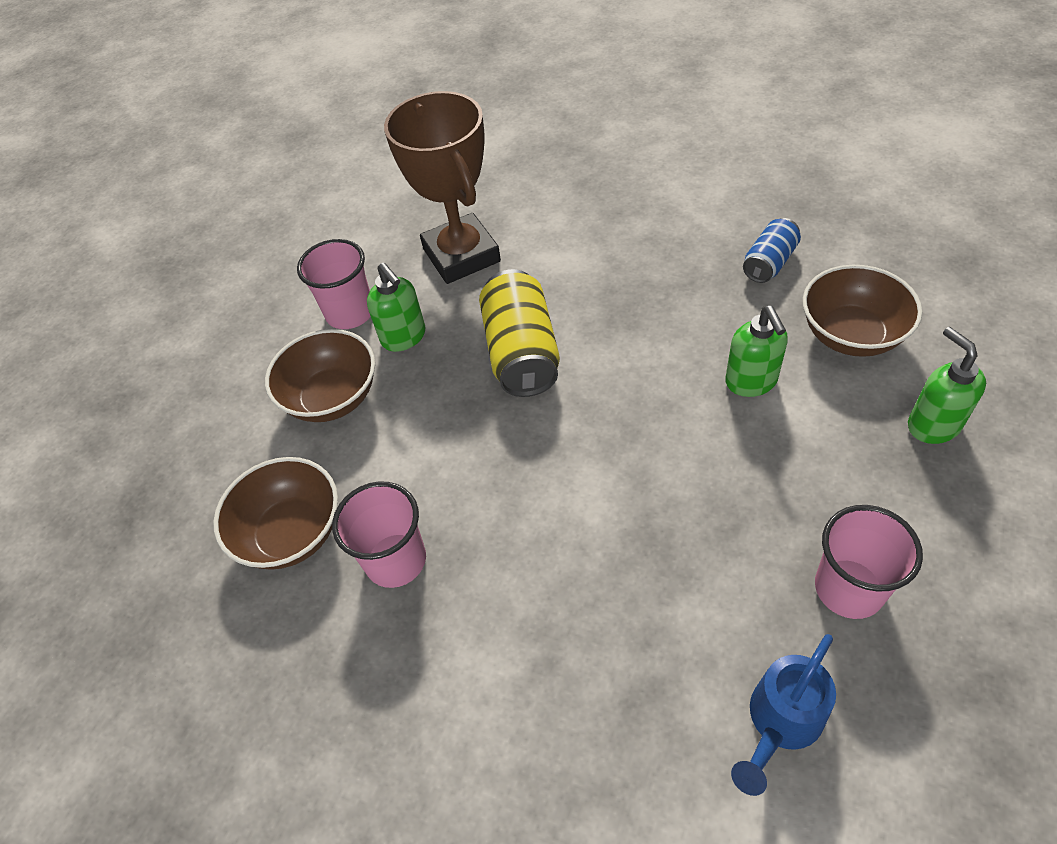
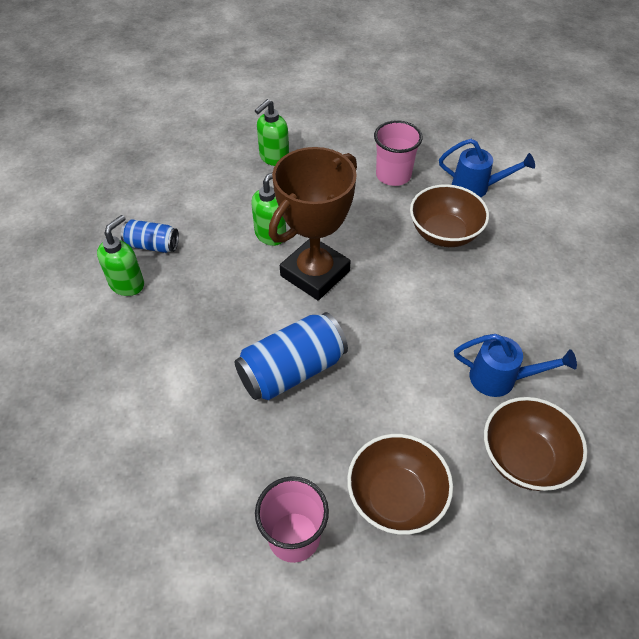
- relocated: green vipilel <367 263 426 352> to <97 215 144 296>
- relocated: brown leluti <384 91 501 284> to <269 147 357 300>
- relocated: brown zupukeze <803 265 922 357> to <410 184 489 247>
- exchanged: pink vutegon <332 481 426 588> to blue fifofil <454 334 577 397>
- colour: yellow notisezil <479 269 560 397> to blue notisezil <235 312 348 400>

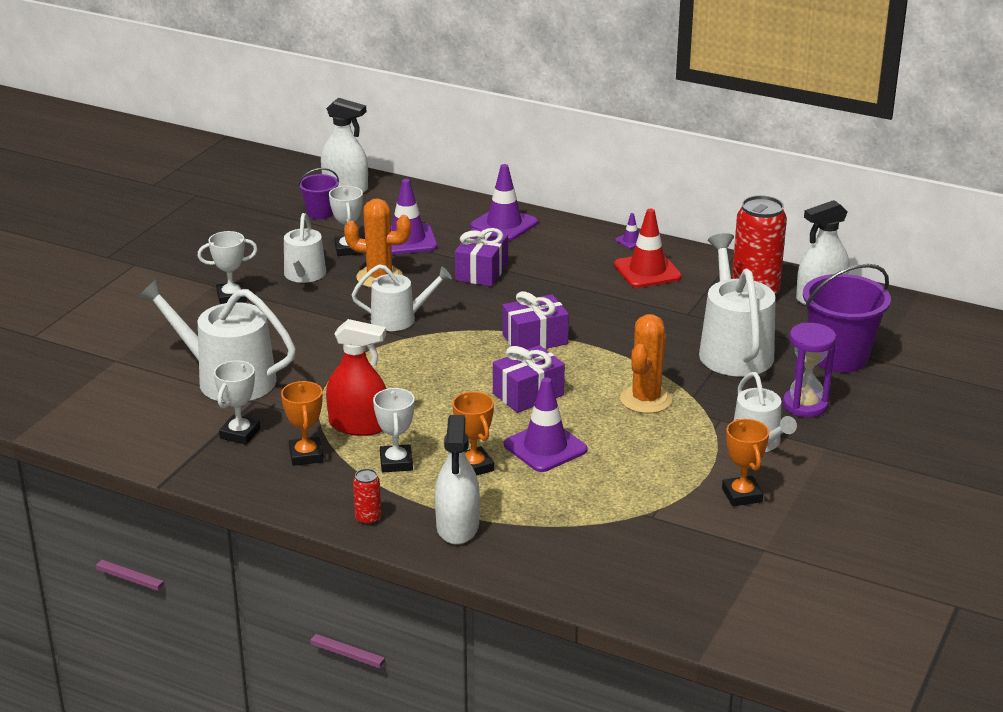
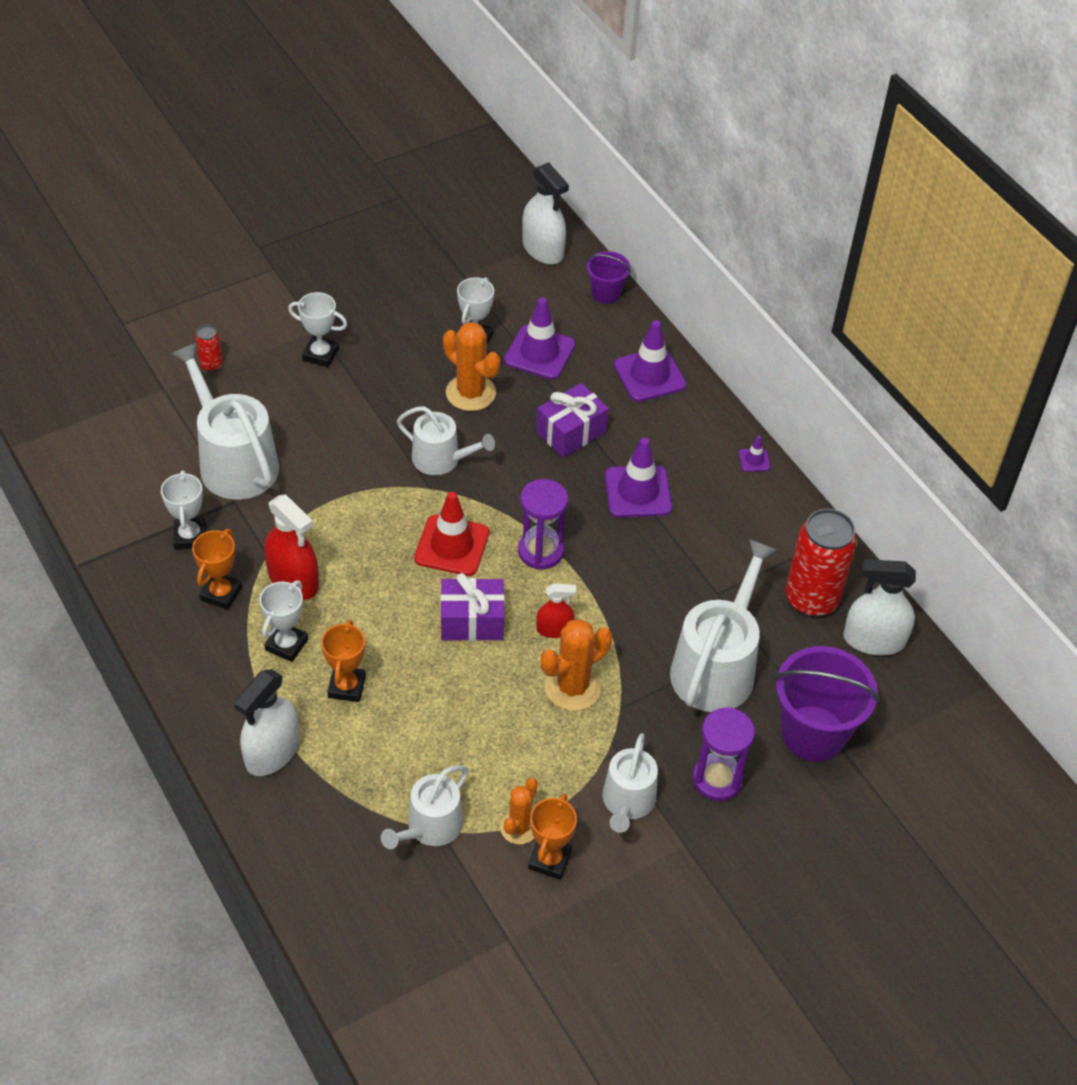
- appeared: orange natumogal <500 778 538 845>
- appeared: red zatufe <536 584 577 638>
- relocated: white fifofil <284 213 326 283> to <381 765 468 849>
- relocated: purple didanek <298 168 339 219> to <586 251 631 304>
- relocated: red notisezil <353 469 381 525> to <195 325 223 372>
- relocated: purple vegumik <504 378 588 472> to <605 438 672 517>
- relocated: red vegumik <614 209 682 288> to <414 492 489 576>
- exchanged: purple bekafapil <502 291 569 349> to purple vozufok <518 479 568 570>
- spun: white leluti <214 360 260 445> = <161 470 206 549> 60 degrees counterclockwise

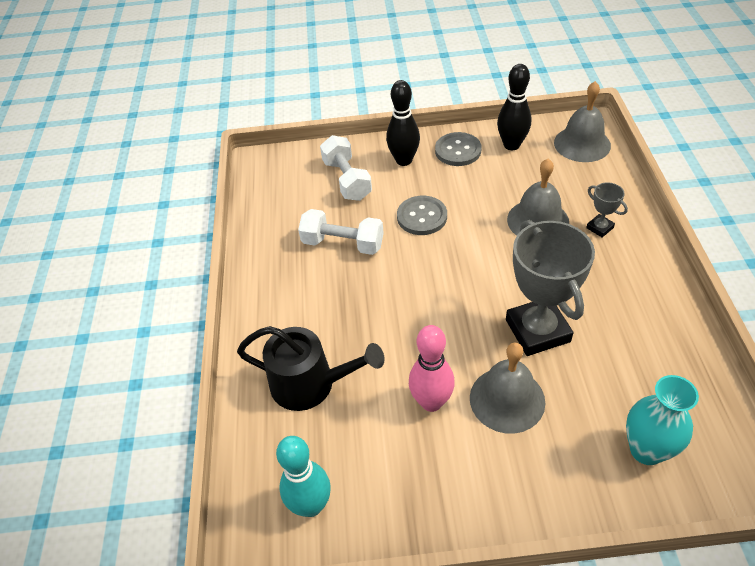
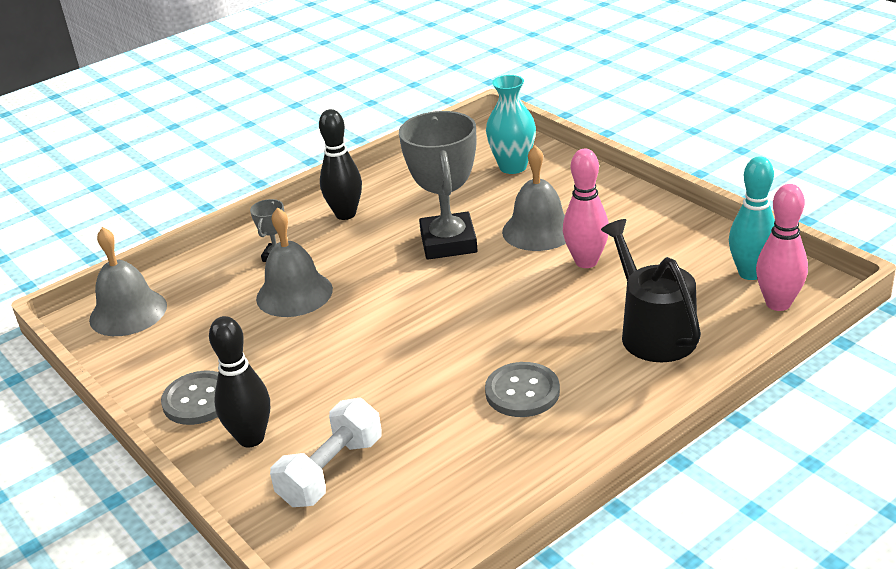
- missing: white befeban <298 209 384 255>
- appeared: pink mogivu <756 184 808 311>
- relocated: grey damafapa <397 196 447 235> to <485 362 560 417>
- relocated: black mogivu <497 64 531 150> to <319 109 362 220>
- spun: grey leluti <506 220 595 356> = <399 111 478 260> 45 degrees counterclockwise

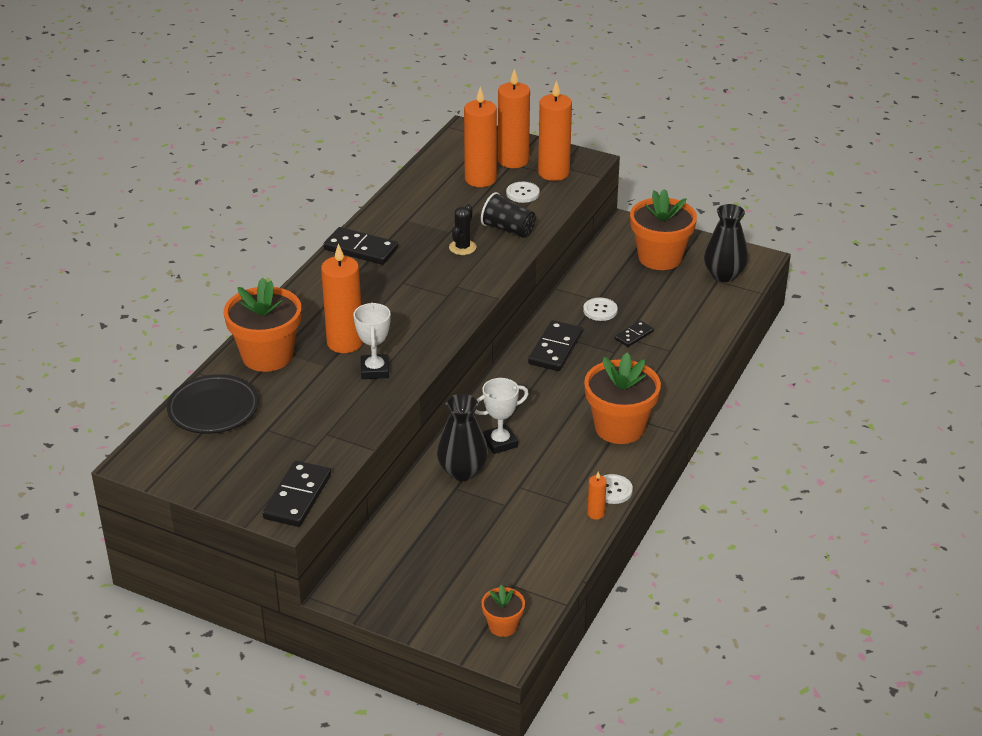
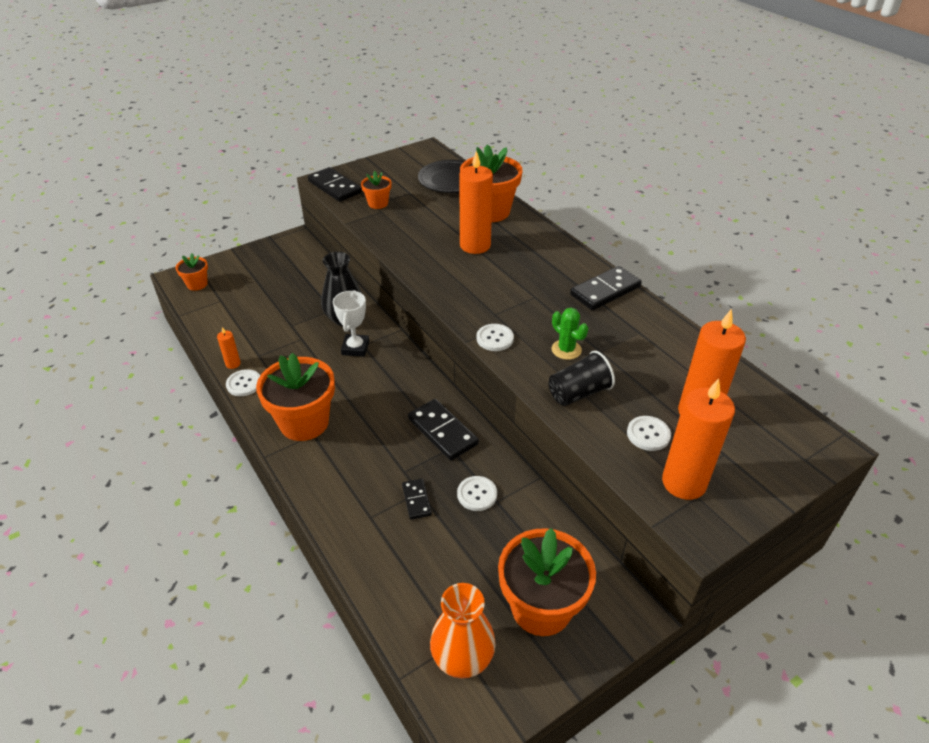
- missing: white leluti <353 303 391 379>
- missing: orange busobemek <498 69 530 168>
- appeared: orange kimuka <361 171 392 209>
- appeared: white damafapa <476 324 514 351>
- colour: black natumogal <449 204 477 255> to green natumogal <552 308 588 360>
- colour: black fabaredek <704 204 748 282> to orange fabaredek <430 583 496 678>

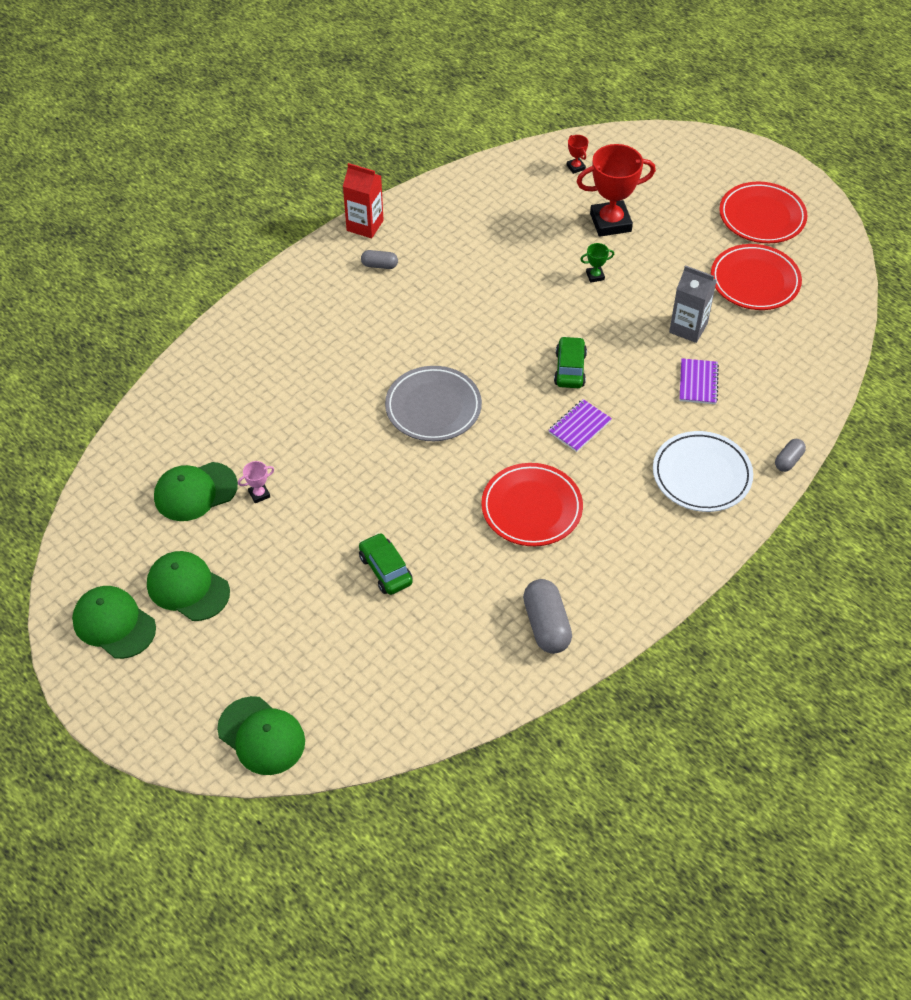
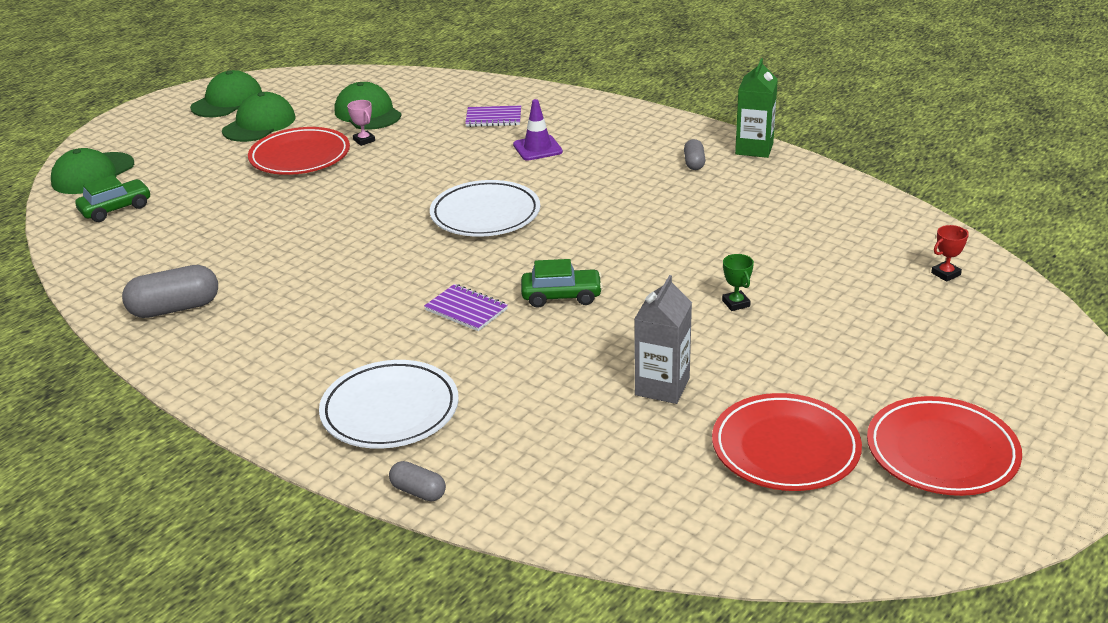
- missing: red leluti <576 144 656 237>
- appeared: purple vegumik <513 99 563 161>
- relocated: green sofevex <359 533 413 595> to <75 175 151 222>
- relocated: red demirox <481 463 583 546> to <248 127 350 175>
- relocated: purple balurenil <679 358 719 404> to <465 105 521 127>
- colour: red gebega <343 163 384 238> to green gebega <735 58 778 158>
- colour: grey demirox <385 366 482 441> to white demirox <430 180 540 237>

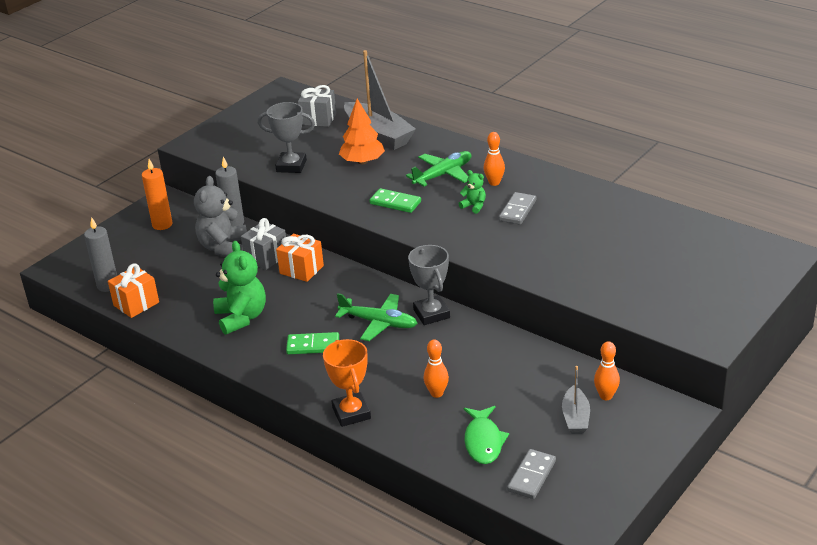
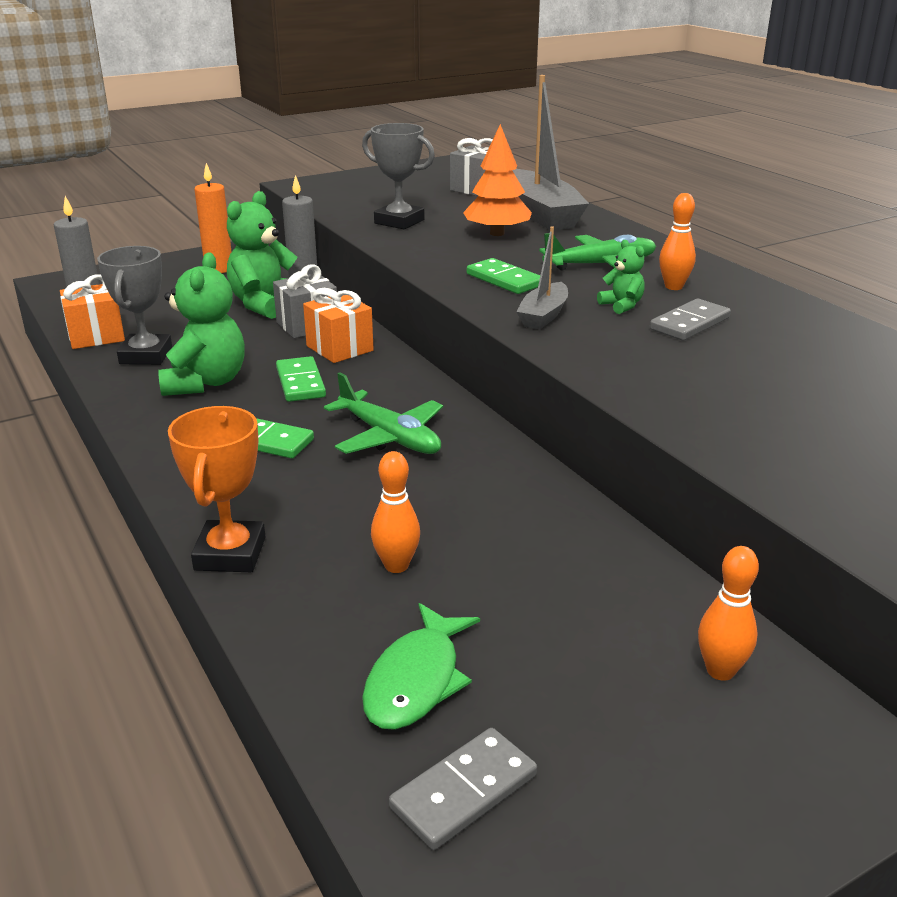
- appeared: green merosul <276 356 326 402>
- relocated: grey leluti <408 245 450 325> to <97 246 172 365>
- relocated: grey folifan <562 366 590 434> to <517 226 568 329>
- colour: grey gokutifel <194 176 247 257> to green gokutifel <227 191 298 319>

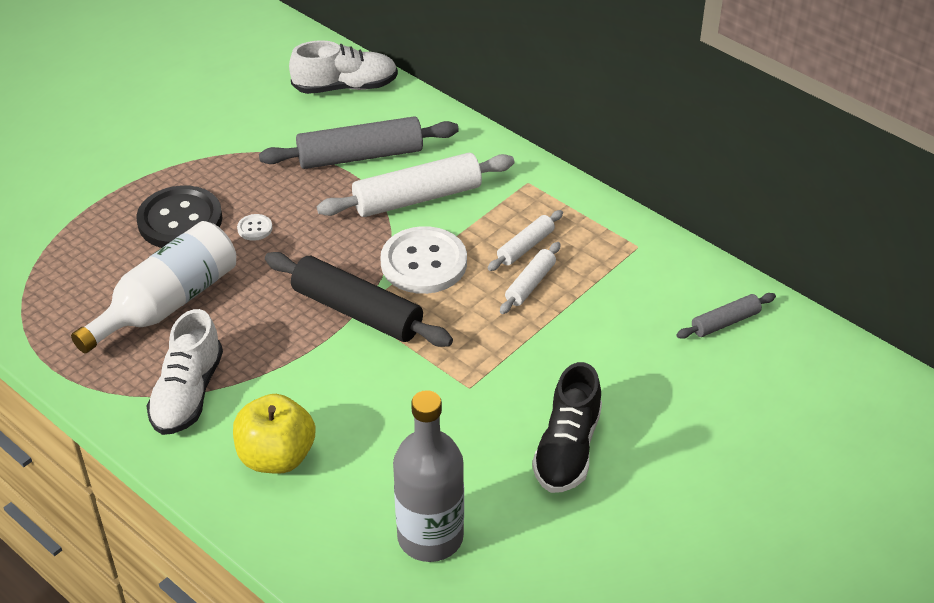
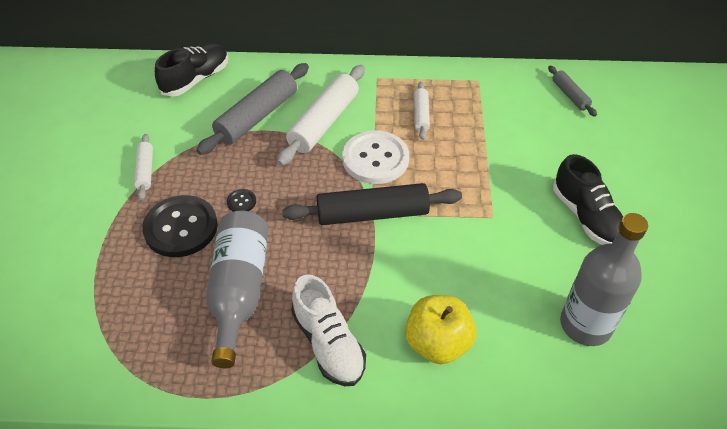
- relocated: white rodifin <500 242 561 314> to <134 134 153 200>
- colour: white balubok <71 221 236 354> to grey balubok <206 211 269 368>
- colour: white damafapa <237 214 273 241> to black damafapa <227 189 256 212>
- colour: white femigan <289 40 398 94> to black femigan <155 43 229 96>
- spun: grey rodifin <677 293 776 339> = <548 65 597 117> 45 degrees counterclockwise

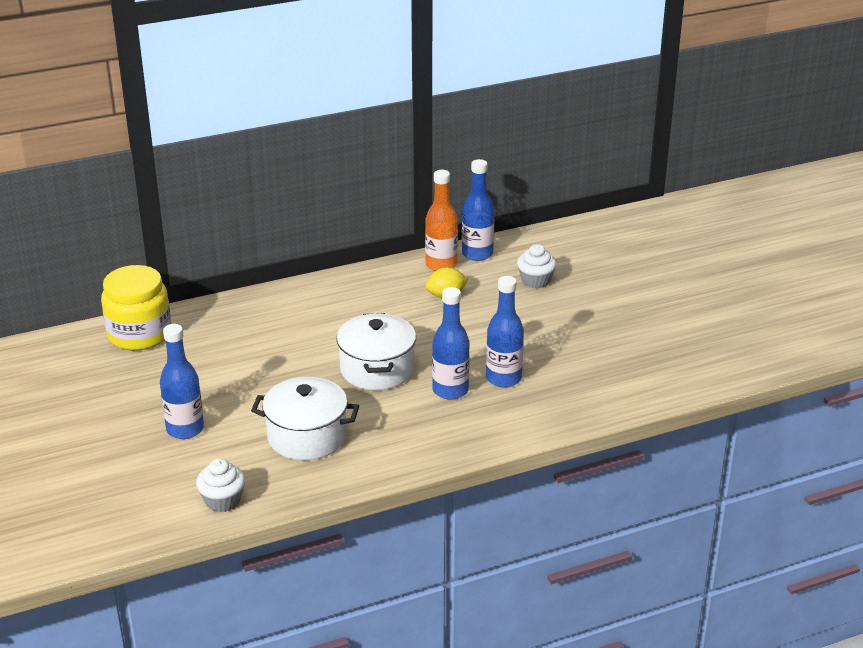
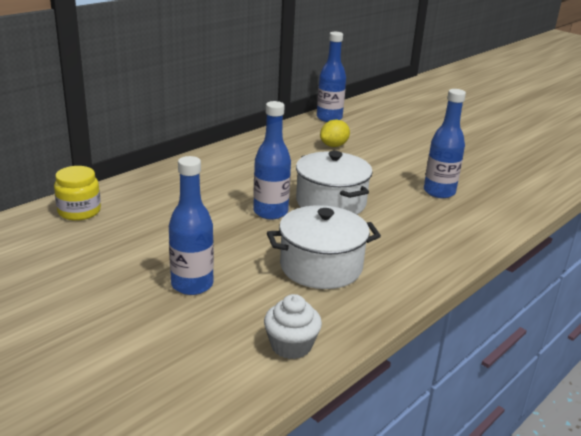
- missing: orange balubok <425 170 458 271>
- missing: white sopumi <517 244 557 289>
- relocated: blue balubok <432 287 470 400> to <253 101 291 219>
- size: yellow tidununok <101 265 171 351> = <54 166 101 221> x0.62

